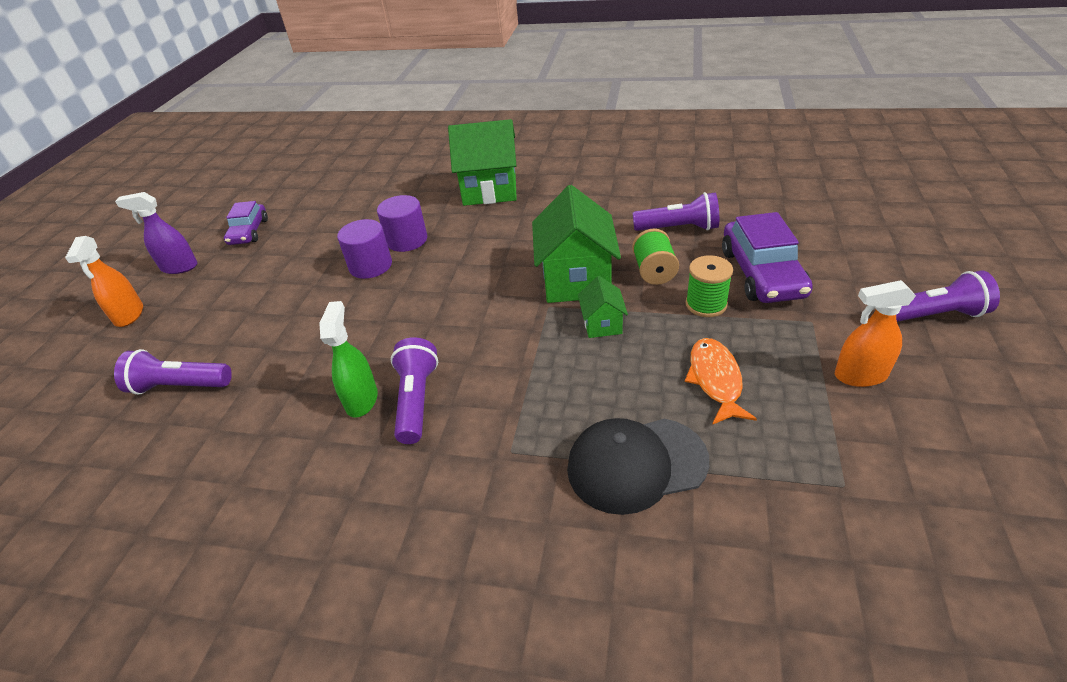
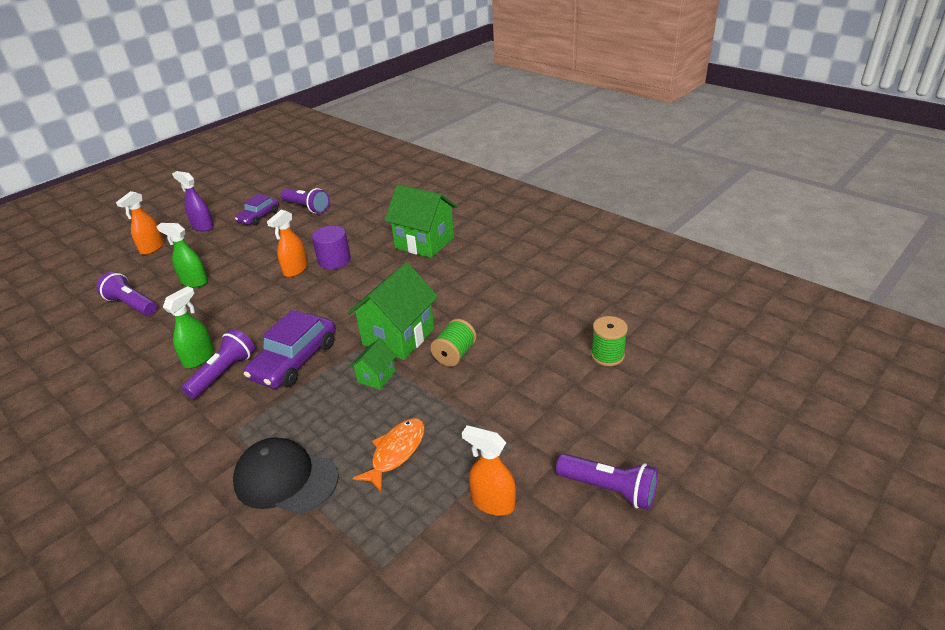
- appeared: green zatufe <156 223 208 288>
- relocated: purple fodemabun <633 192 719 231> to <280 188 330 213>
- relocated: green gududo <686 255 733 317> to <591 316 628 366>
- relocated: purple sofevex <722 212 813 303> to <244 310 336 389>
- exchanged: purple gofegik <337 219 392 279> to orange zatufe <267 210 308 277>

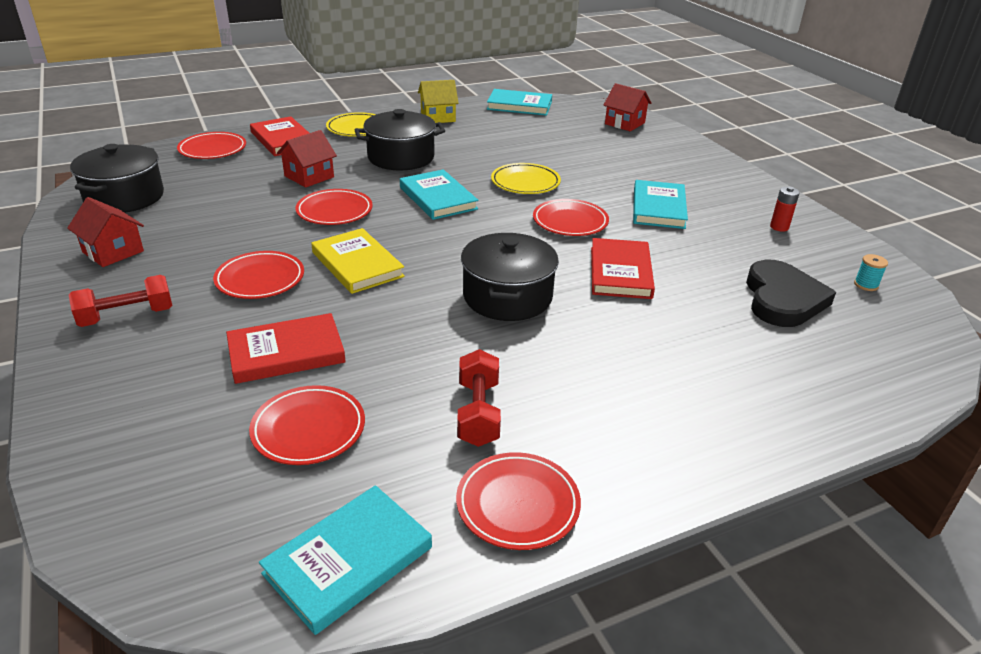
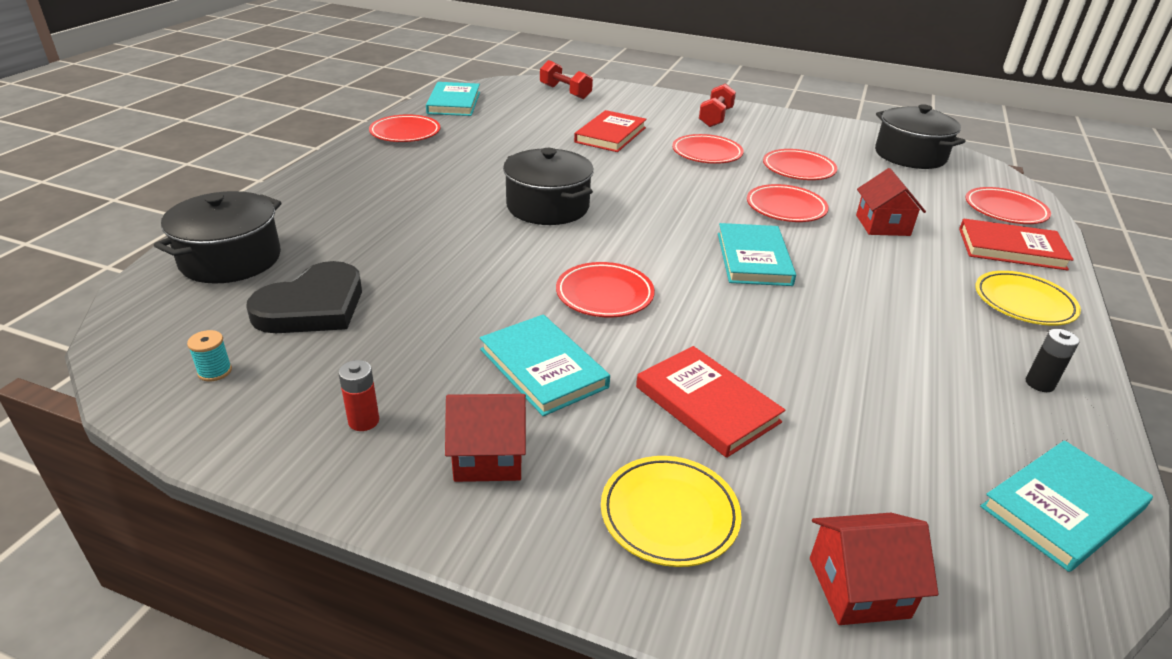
- missing: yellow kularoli <311 228 405 294>
- relocated: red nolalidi <67 197 144 267> to <445 394 526 482>
- relocated: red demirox <249 385 365 465> to <763 149 837 180>
- relocated: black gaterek <355 109 445 171> to <154 191 282 284>
- relocated: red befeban <457 349 501 447> to <540 60 593 99>
- relocated: yellow demirox <491 163 561 194> to <601 456 742 567>
- relocated: red kularoli <591 238 655 299> to <636 346 785 458>
- exchanged: yellow nolalidi <418 80 459 123> to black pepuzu <1026 329 1080 392>
- spun: turquoise kularoli <400 169 478 220> = <718 223 796 286> 75 degrees clockwise
- spun: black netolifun <746 260 836 327> = <246 261 362 333> 105 degrees counterclockwise

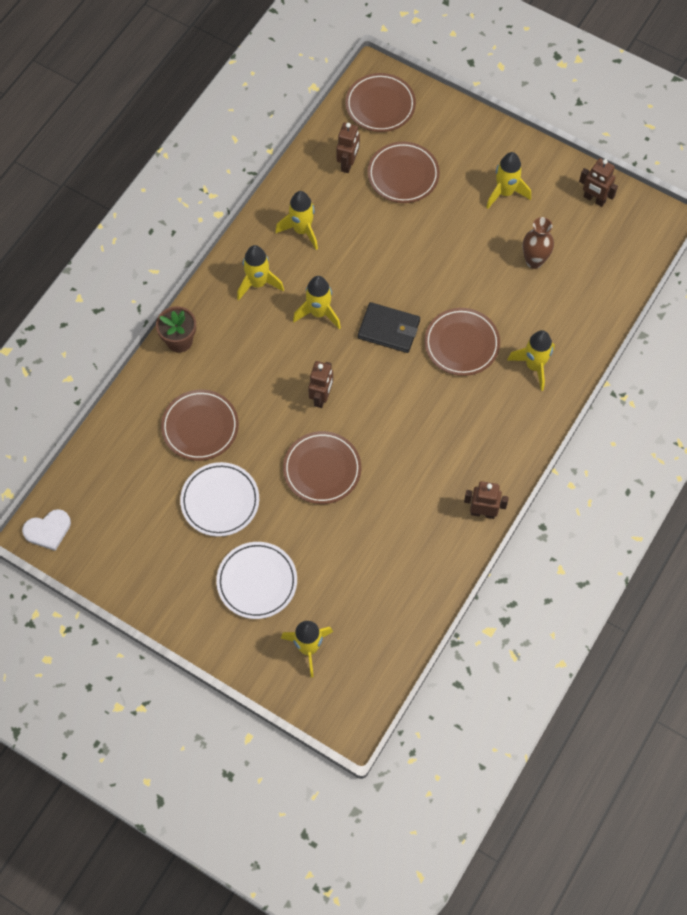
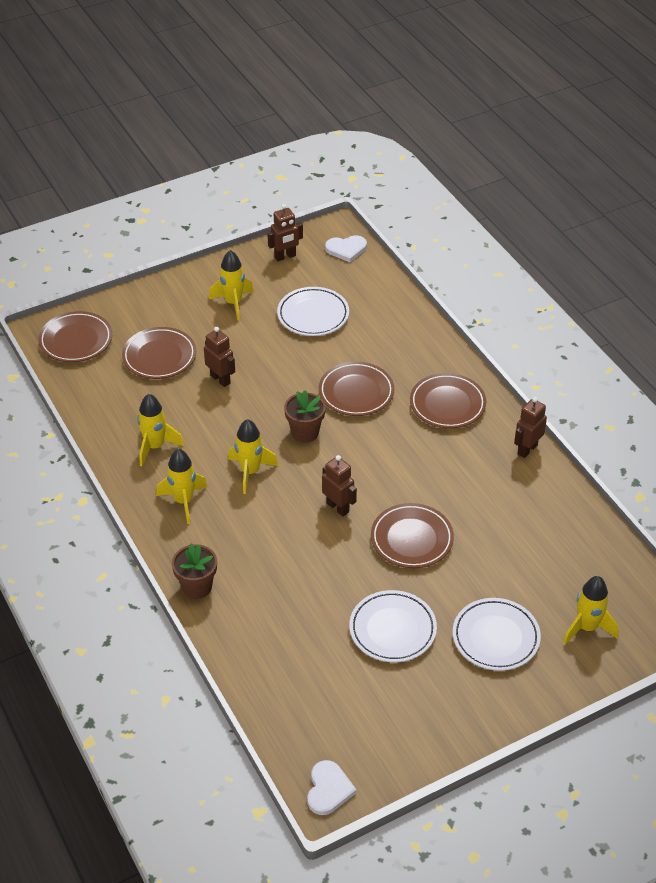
- missing: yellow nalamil <507 330 555 391>
- appeared: white netolifun <325 235 367 262>
- relocated: brown demirox <161 389 239 461> to <410 373 486 428>
- relocated: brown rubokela <337 122 360 173> to <204 327 235 387>
- exchanged: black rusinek <358 302 420 353> to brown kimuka <284 390 326 443>
- exchanged: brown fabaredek <523 217 554 269> to white demirox <277 287 349 336>

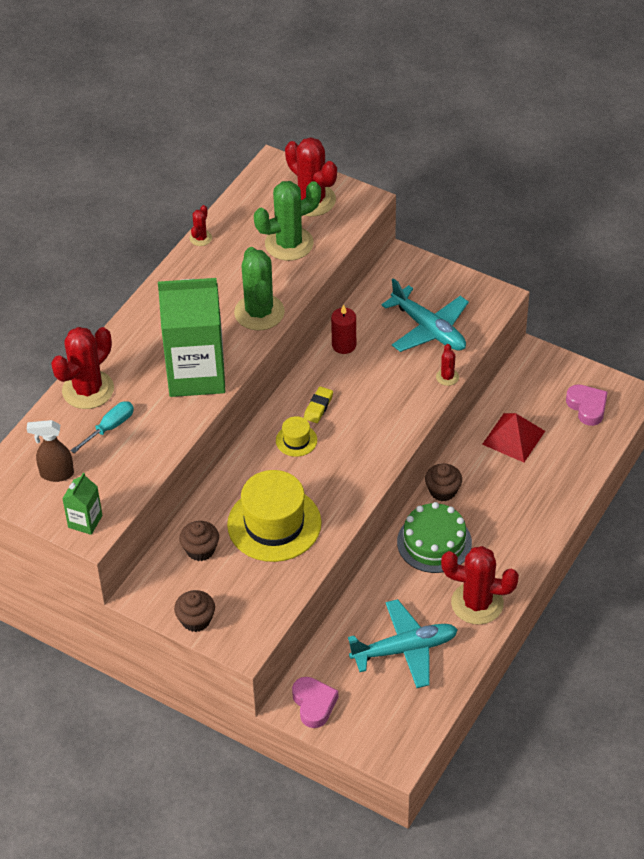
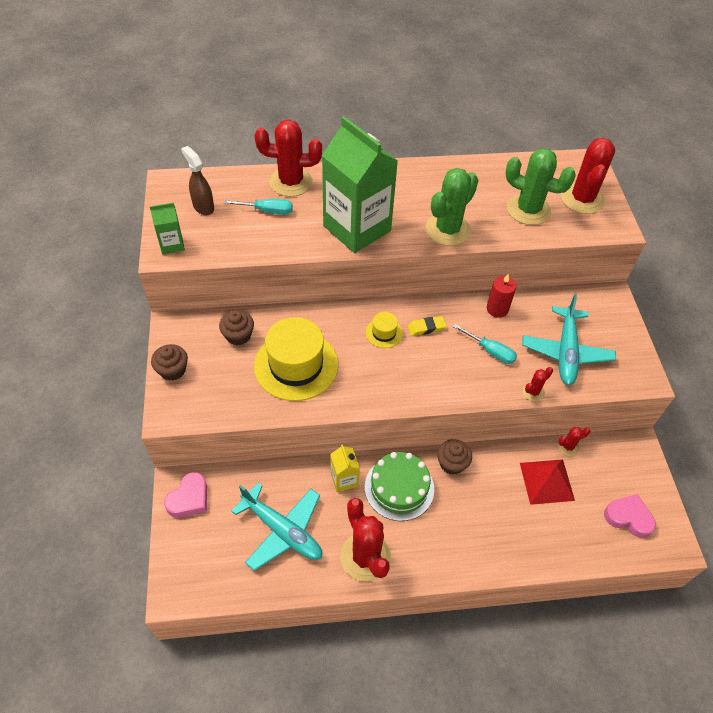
- appeared: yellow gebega <330 444 360 492>
- appeared: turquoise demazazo <453 324 517 364>
- relocated: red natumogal <190 205 212 246> to <558 427 591 456>
- spun: pink netolifun <566 384 608 426> = <604 494 656 538> 90 degrees counterclockwise

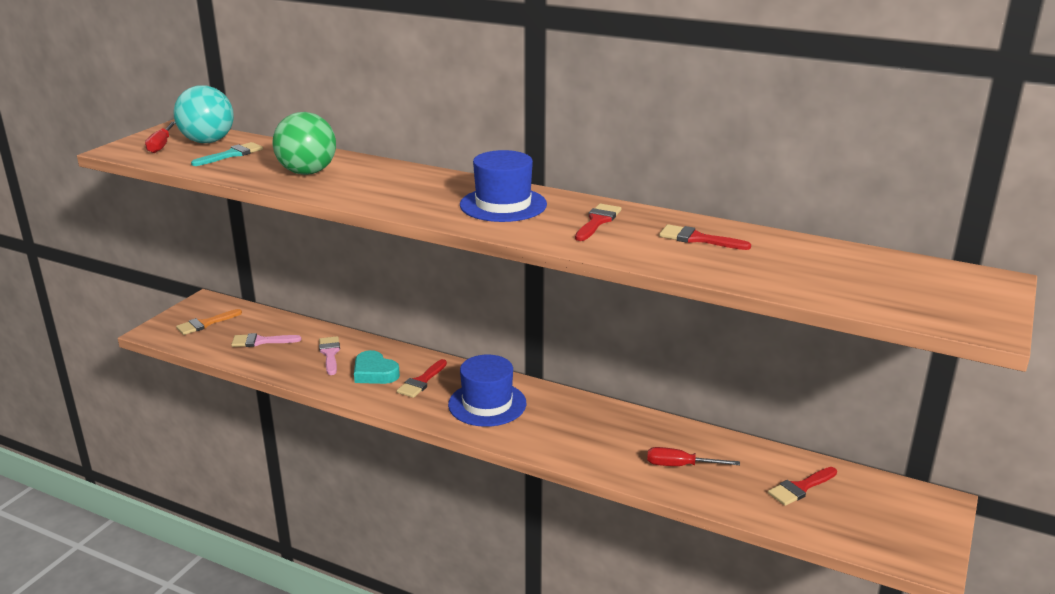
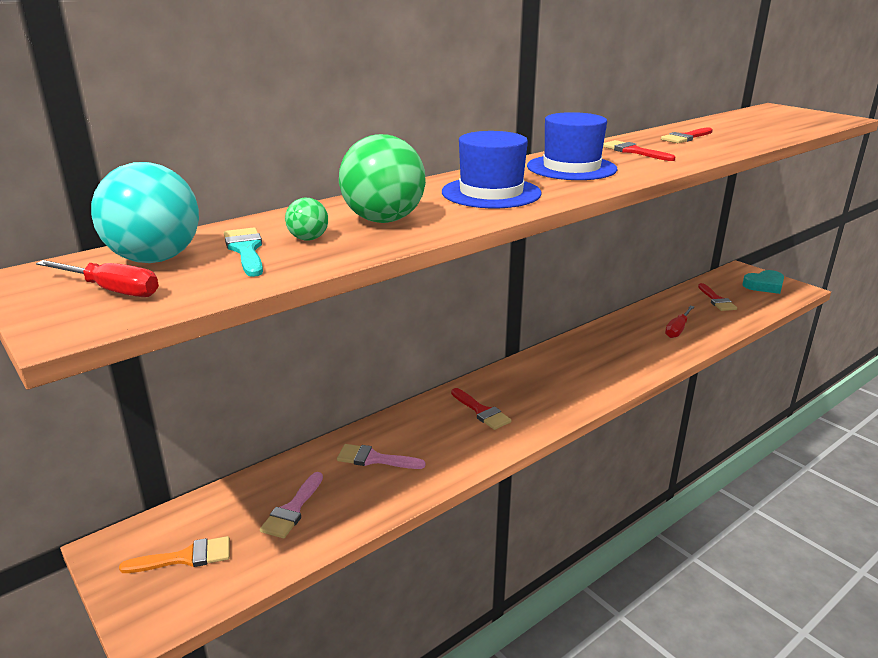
- appeared: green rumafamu <285 198 328 241>
- relocated: turquoise netolifun <354 350 400 384> to <742 270 784 294>
- relocated: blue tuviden <448 355 526 427> to <442 131 542 208>
- spun: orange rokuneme <176 309 242 335> = <119 536 230 573> 90 degrees counterclockwise

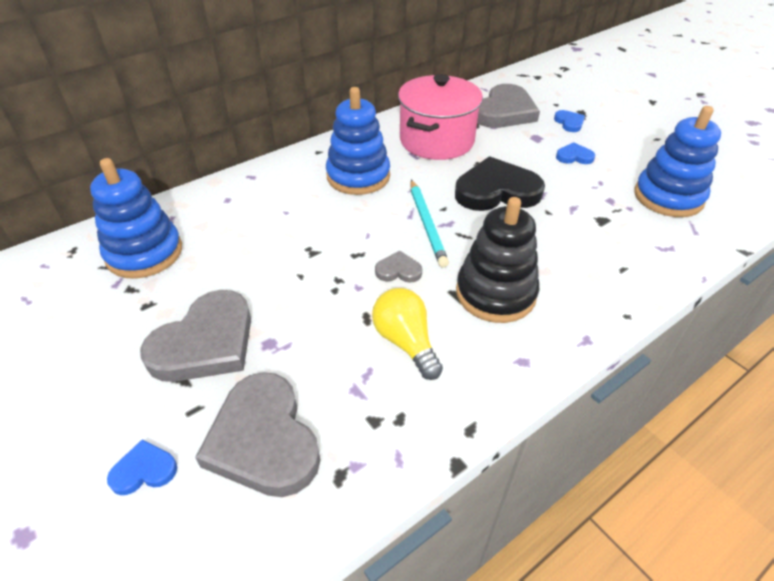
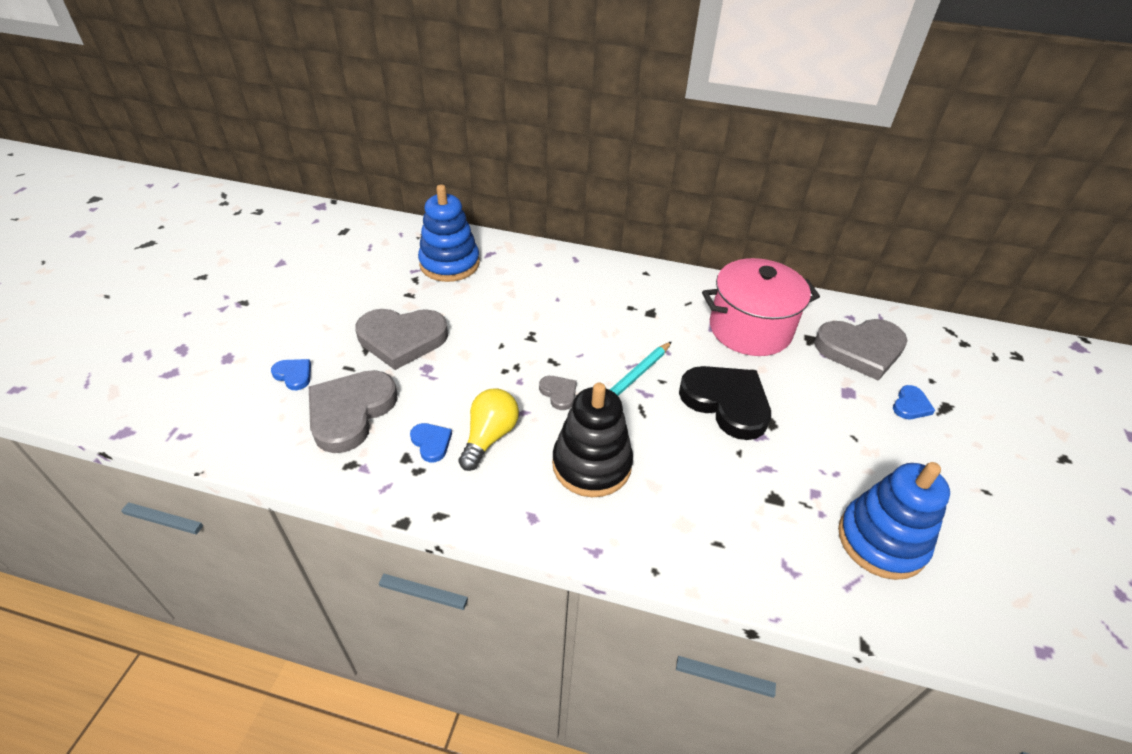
- missing: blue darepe <326 87 390 195>
- relocated: blue netolifun <556 142 595 164> to <410 423 452 462>

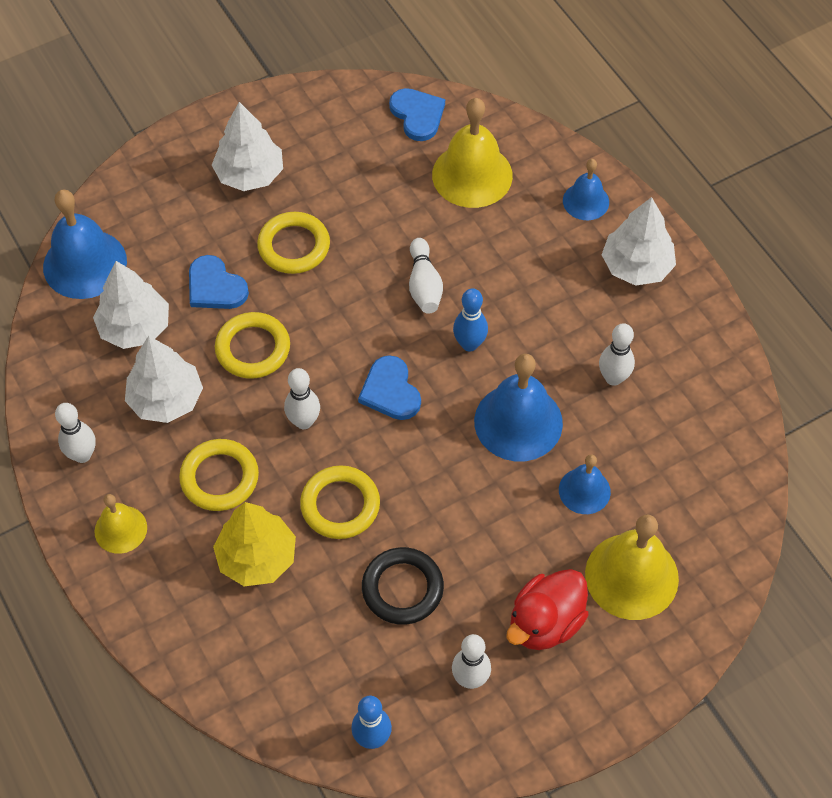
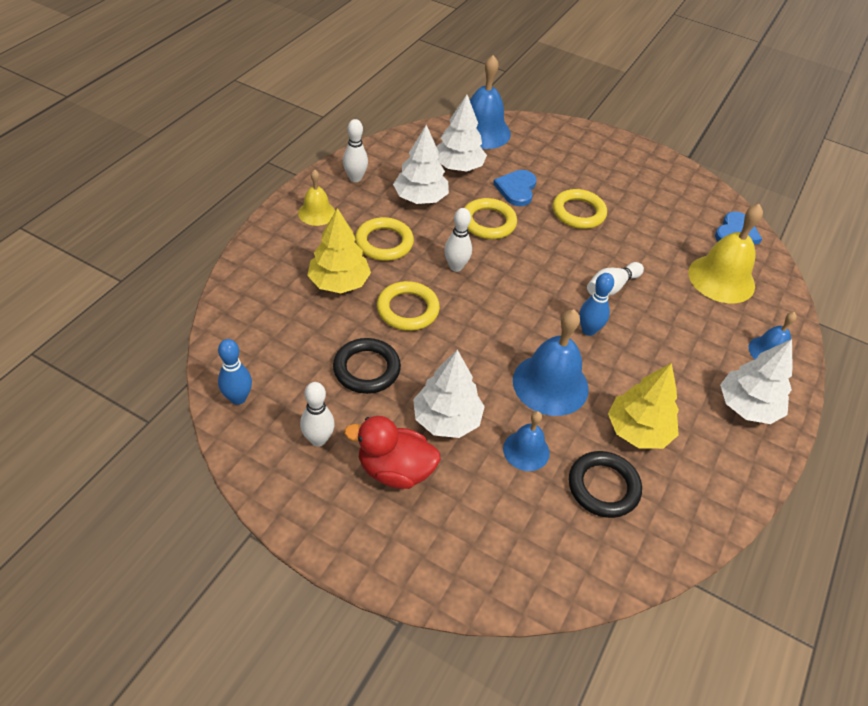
- missing: blue netolifun <358 355 421 420>
- missing: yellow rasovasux <585 514 679 620>
- appeared: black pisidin <569 451 642 518>
- relocated: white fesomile <212 102 283 191> to <413 350 485 438>
- exchanged: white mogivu <599 323 635 386> to yellow fesomile <608 363 679 449>

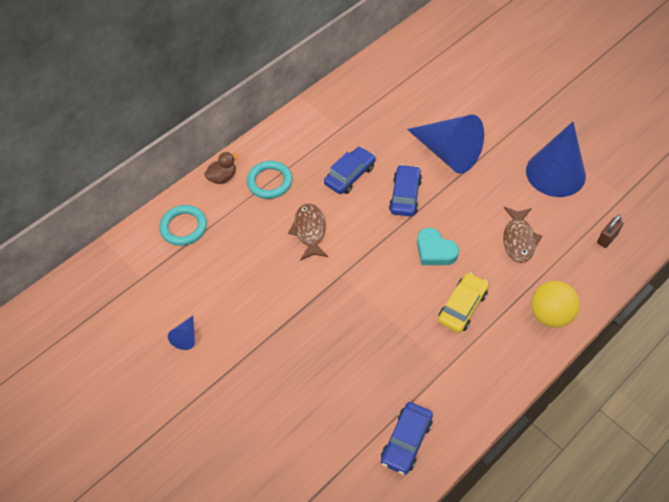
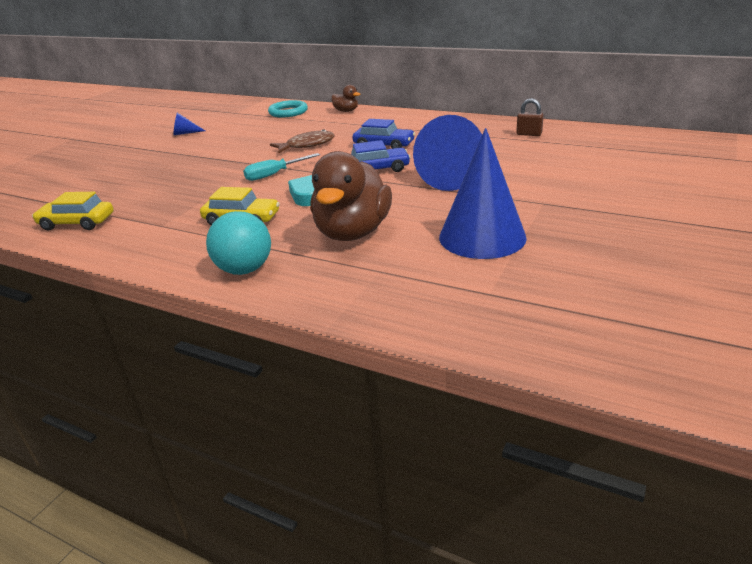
- missing: turquoise pisidin <247 161 292 199>
- appeared: turquoise demazazo <243 153 320 181>
- relocated: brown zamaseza <597 215 623 248> to <516 98 544 136>
- exchanged: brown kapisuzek <503 207 542 263> to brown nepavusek <310 151 392 241>
- colour: blue sofevex <381 402 433 475> to yellow sofevex <32 192 114 230>
- colour: yellow rumafamu <531 281 580 328> to turquoise rumafamu <206 211 271 275>

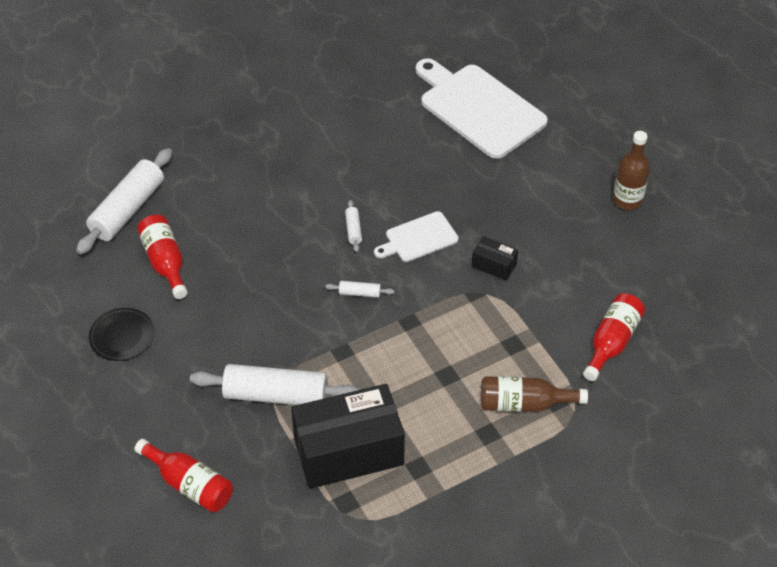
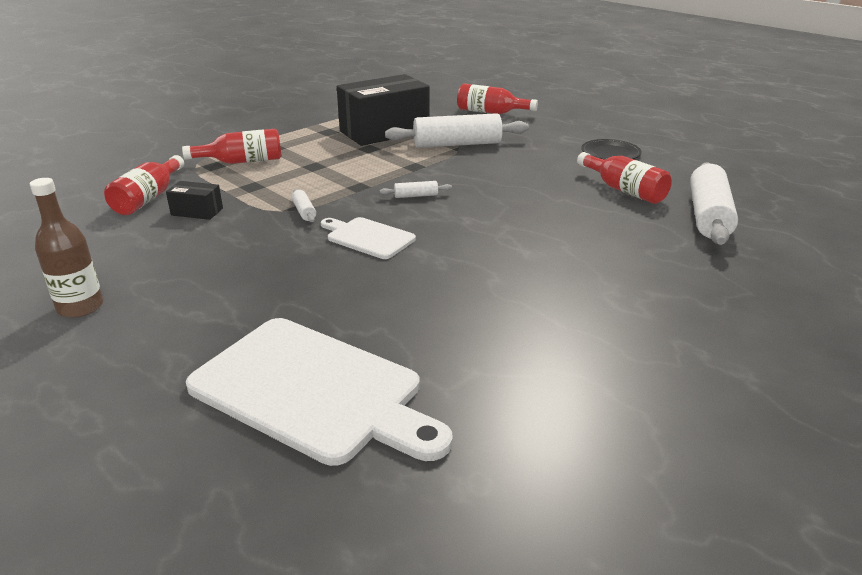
- relocated: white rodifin <345 200 362 252> to <292 189 316 222>
- relocated: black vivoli <472 236 518 281> to <166 181 223 220>
- colour: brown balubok <481 376 588 412> to red balubok <182 129 282 164>
- spun: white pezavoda <374 211 459 262> = <321 217 416 259> 105 degrees counterclockwise

